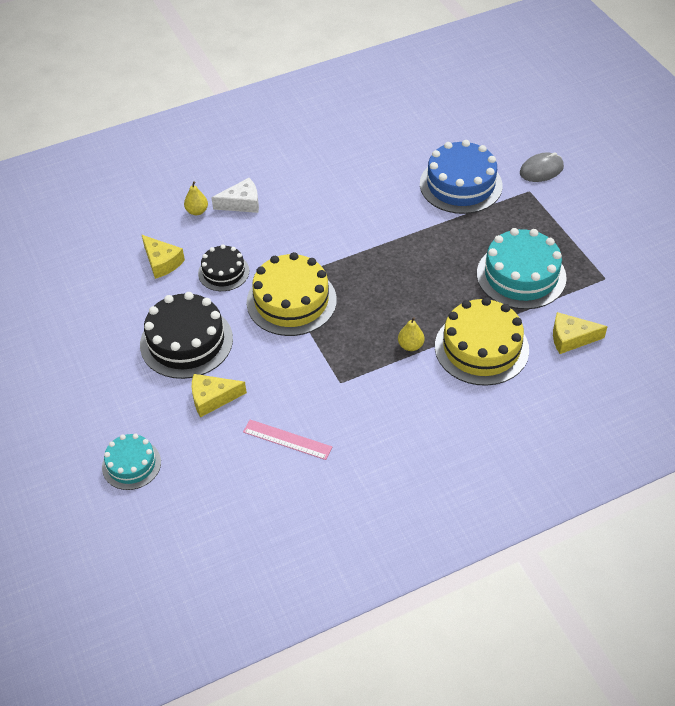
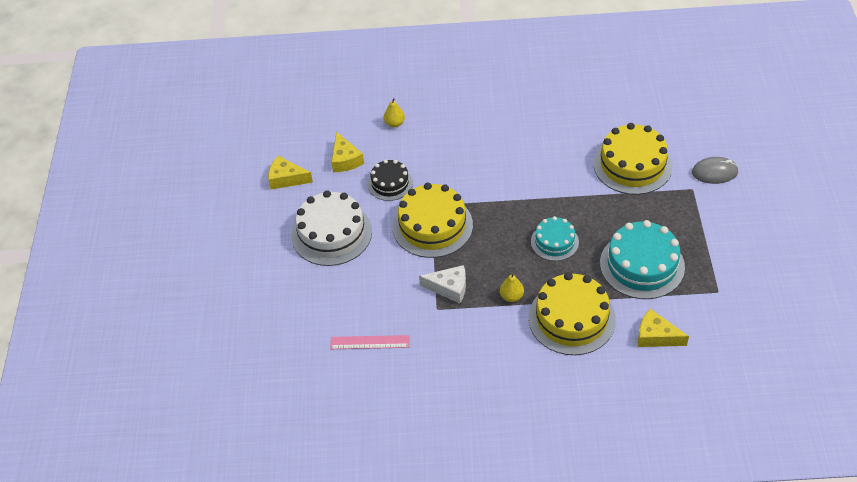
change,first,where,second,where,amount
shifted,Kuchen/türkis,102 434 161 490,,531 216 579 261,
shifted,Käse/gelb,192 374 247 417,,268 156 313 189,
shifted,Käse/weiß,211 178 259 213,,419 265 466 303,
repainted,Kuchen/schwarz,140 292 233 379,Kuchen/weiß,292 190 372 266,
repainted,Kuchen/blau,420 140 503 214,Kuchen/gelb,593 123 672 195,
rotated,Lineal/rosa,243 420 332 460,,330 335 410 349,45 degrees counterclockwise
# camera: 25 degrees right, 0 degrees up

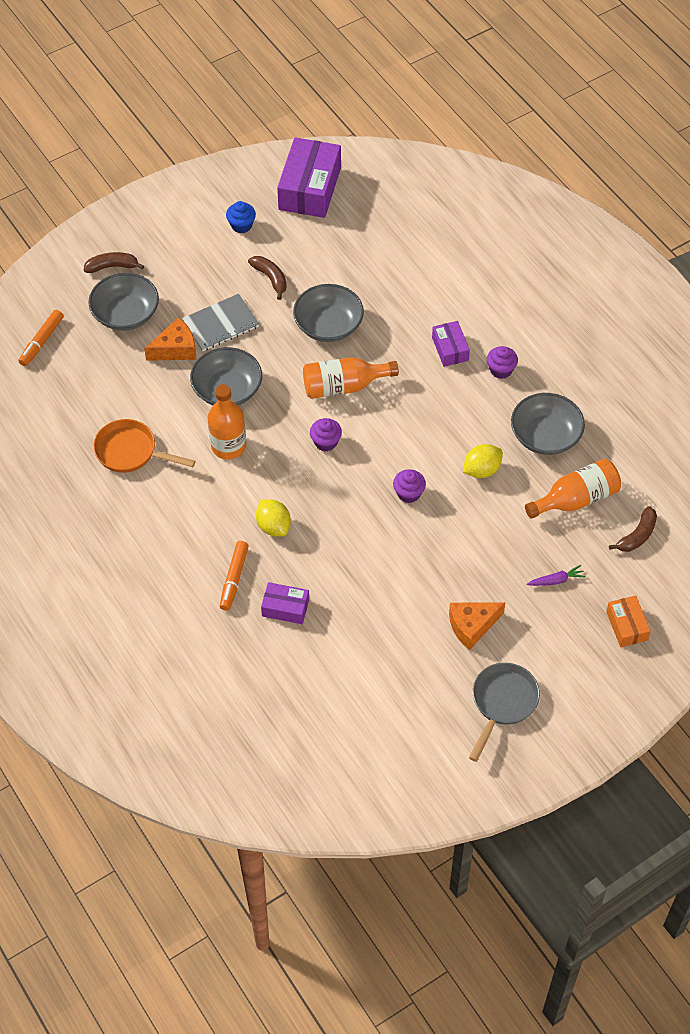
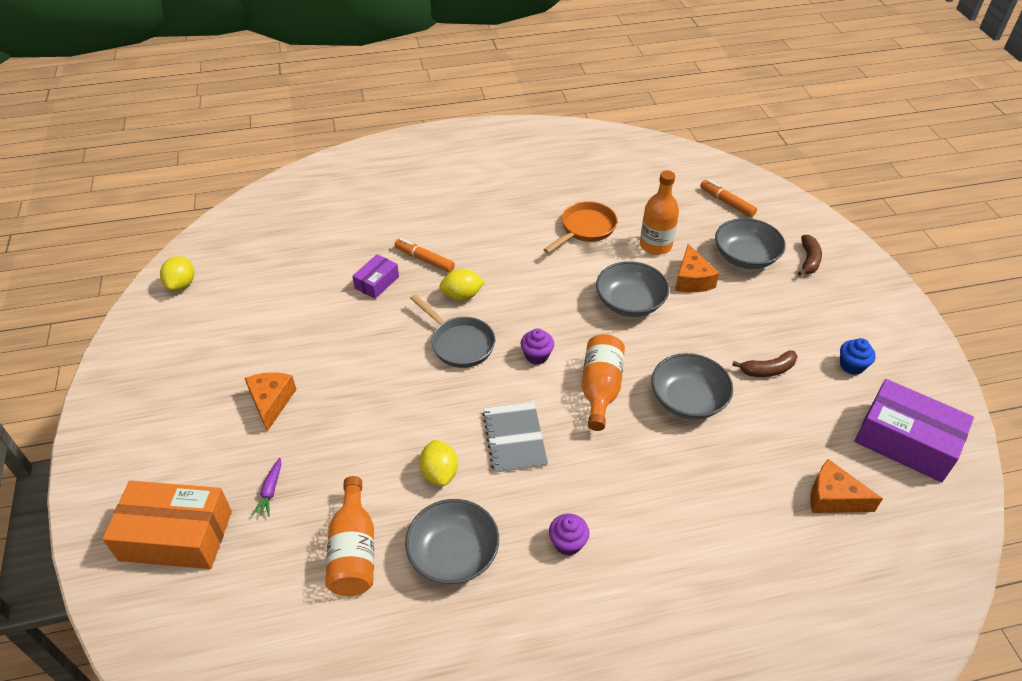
change,first,where,second,where,amount
gone,Muffin/lila,393 469 426 503,,,
gone,Schachtel/lila,432 321 470 367,,,
gone,Banane/braun,609 506 657 552,,,
new,,,Zitrone/gelb,160 256 194 291,
new,,,Käse/orange,810 459 883 513,
shifted,Notizbuch/grau,182 294 259 351,,482 402 548 473,
shifted,Flasche/orange,208 384 246 459,,640 170 679 255,
shifted,Pfanne/grau,469 663 540 762,,410 294 495 368,
scaled,Schachtel/orange,606 596 651 647,,102 481 232 569,x1.92
# camera: 110 degrees right, 10 degrees down

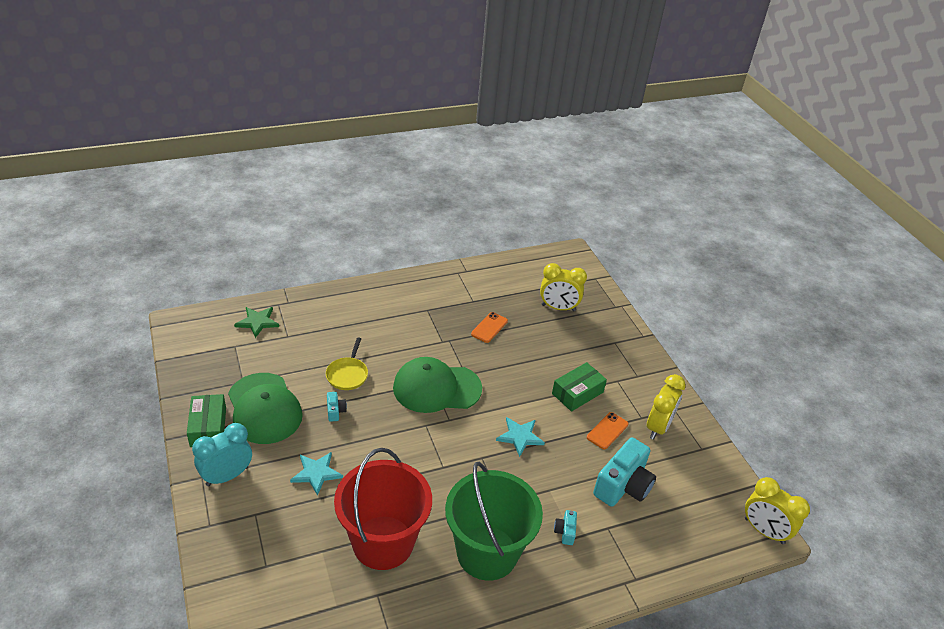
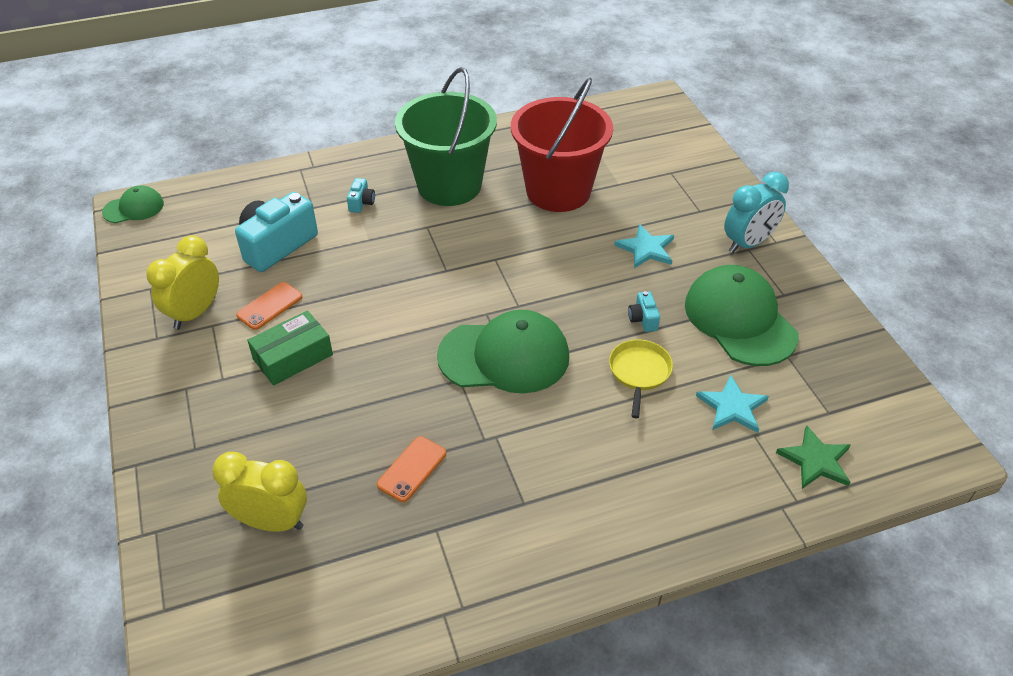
change,first,where,second,where,amount
gone,Schachtel/grün,187 394 226 447,,,
shifted,Stern/türkis,496 417 545 457,,696 374 769 433,
swapped,Wecker/gelb,745 477 810 544,Kappe/grün,102 186 164 223,
# camera: 175 degrees left, 5 degrees up

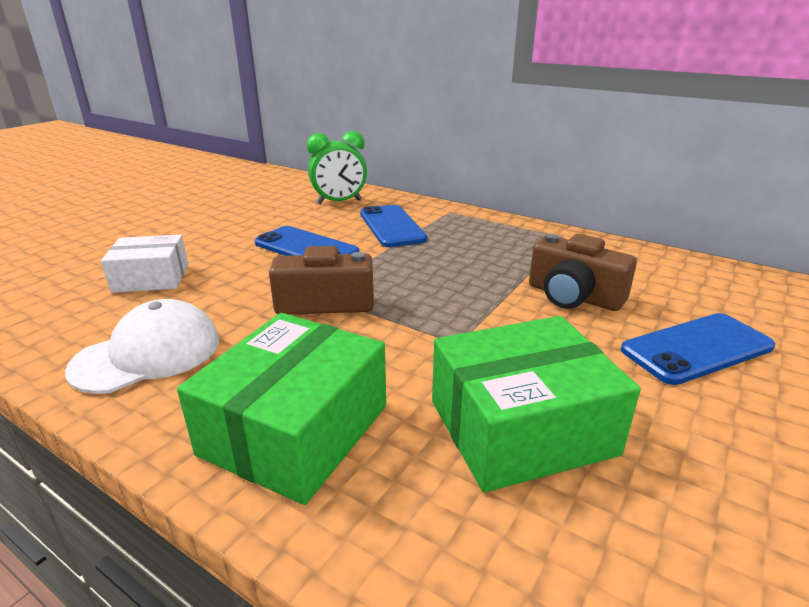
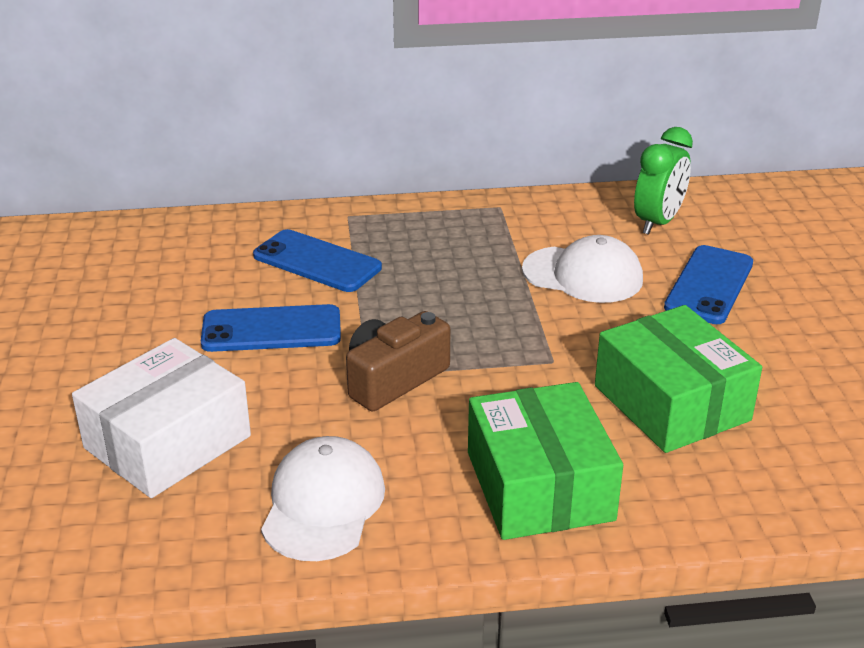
change,first,where,second,where,amount
shifted,Wecker/grün,307 131 367 204,,634 127 693 235,
swapped,Kamera/braun,529 234 637 311,Kappe/weiß,522 235 643 303,
rotated,Schachtel/grün,432 316 641 492,,595 305 762 453,60 degrees counterclockwise
scaled,Schachtel/weiß,101 235 188 293,,72 338 251 498,x1.55
# camera: 40 degrees left, 5 degrees up

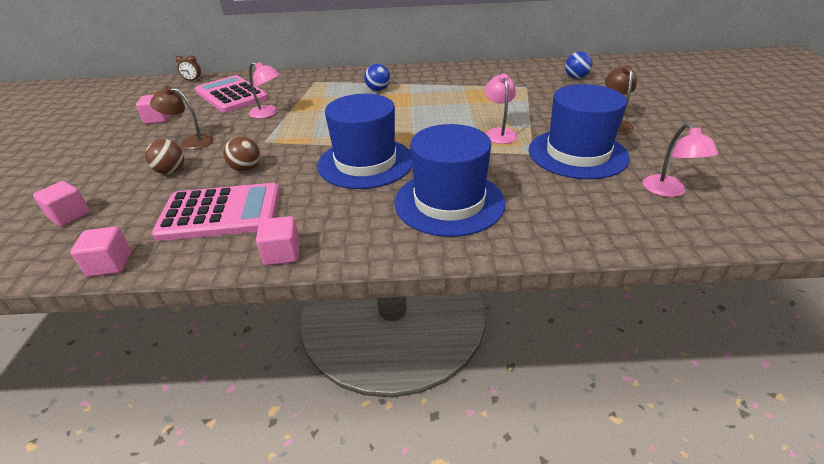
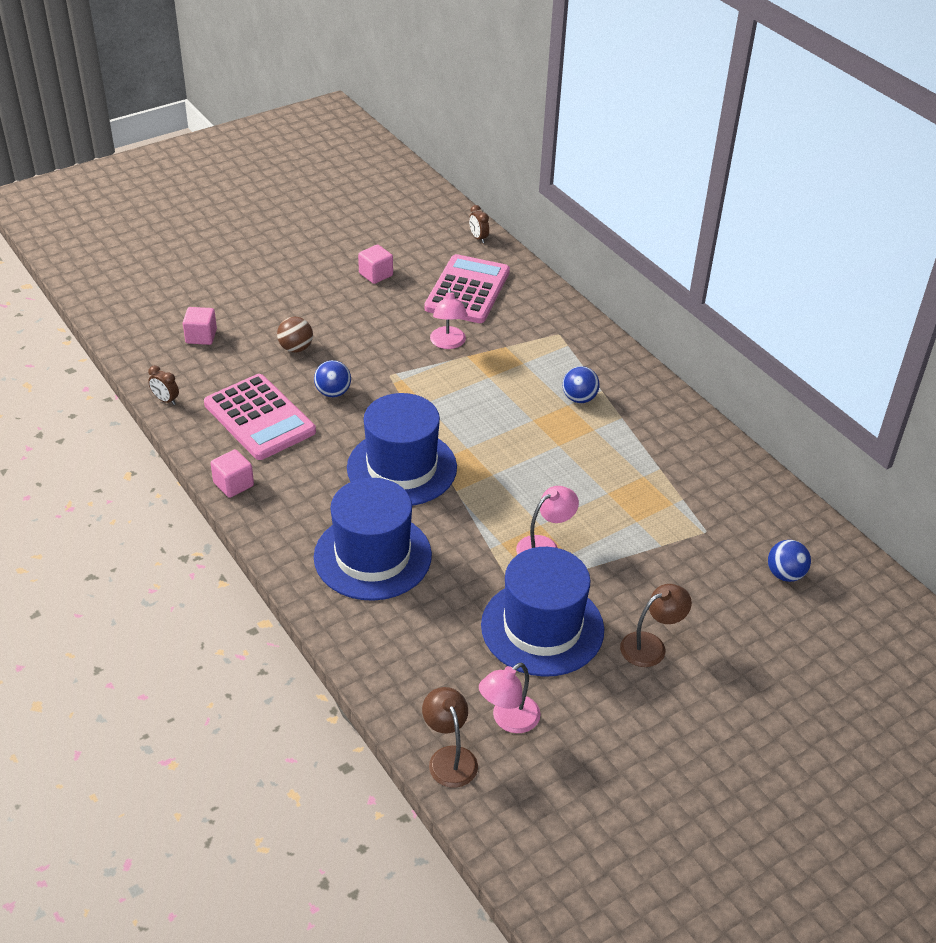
change,first,where,second,where,amount
shifted,Lampe/braun,150 86 214 150,,422 687 478 788,
swapped,Kubus/rosa,70 227 131 277,Wecker/braun,148 366 179 405,
repainted,Ball/braun,223 136 260 172,Ball/blau,314 360 351 397,
# camera: 55 degrees right, 5 degrees up

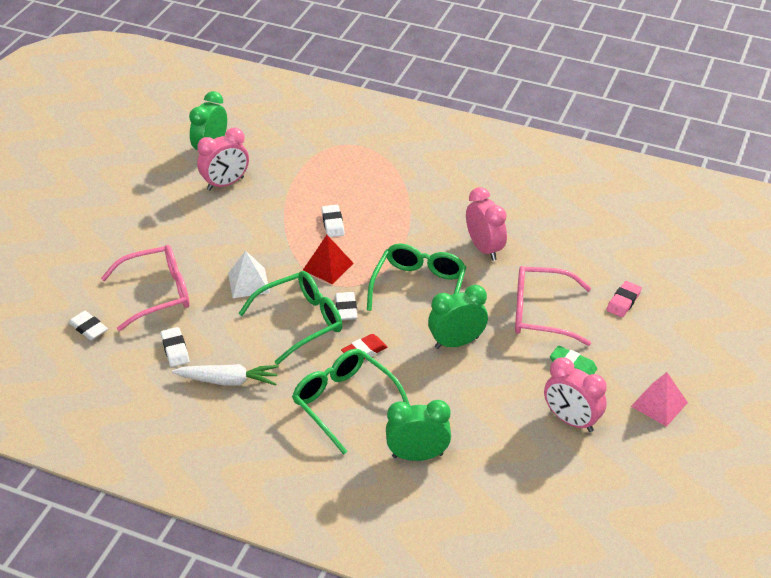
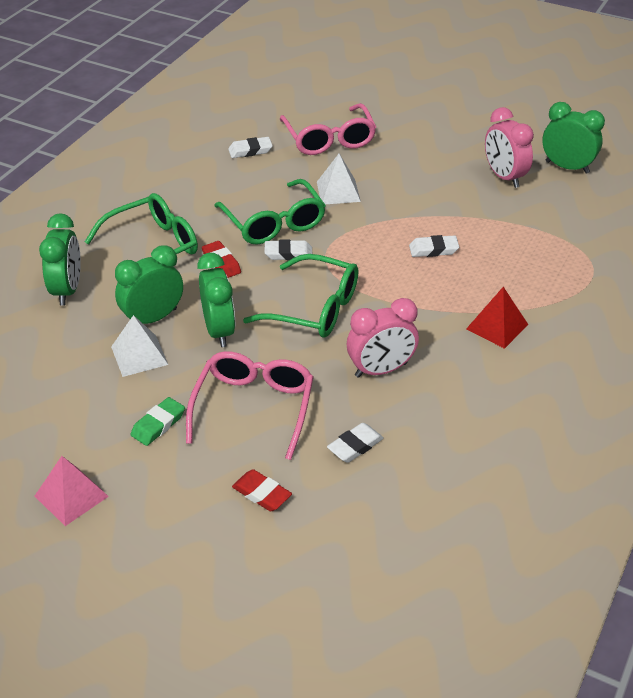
change,first,where,second,where,amount
gone,Karotte/weiß,172 364 279 386,,,
gone,Wecker/rosa,544 357 607 432,,,
new,,,Pyramide/weiß,111 315 168 377,
new,,,Wecker/grün,115 245 183 324,
shifted,Radiergummi/weiß,68 311 108 340,,327 423 384 463,
shifted,Pyramide/rot,303 235 354 284,,466 287 528 349,
repainted,Radiergummi/rosa,607 281 642 317,Radiergummi/rot,232 469 292 511,
# camera: 95 degrees right, 0 degrees up

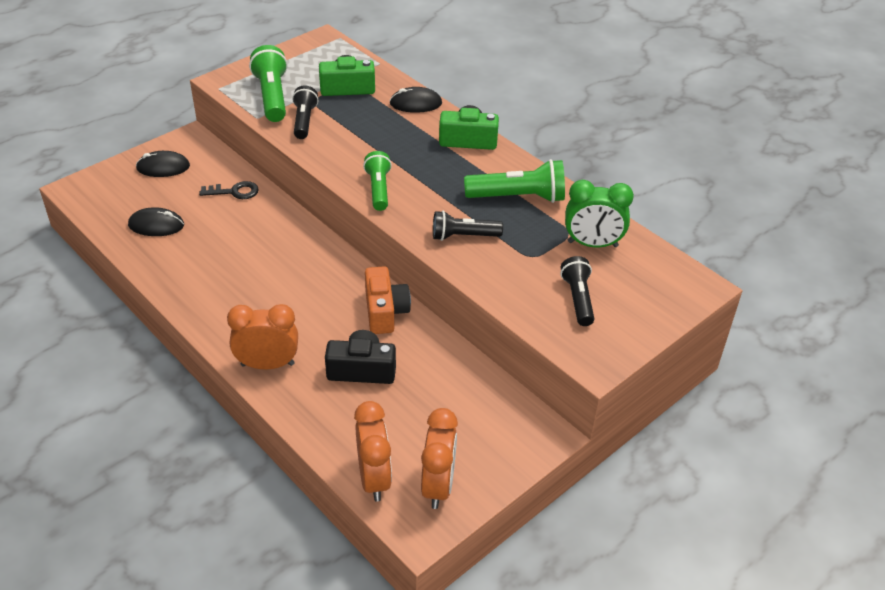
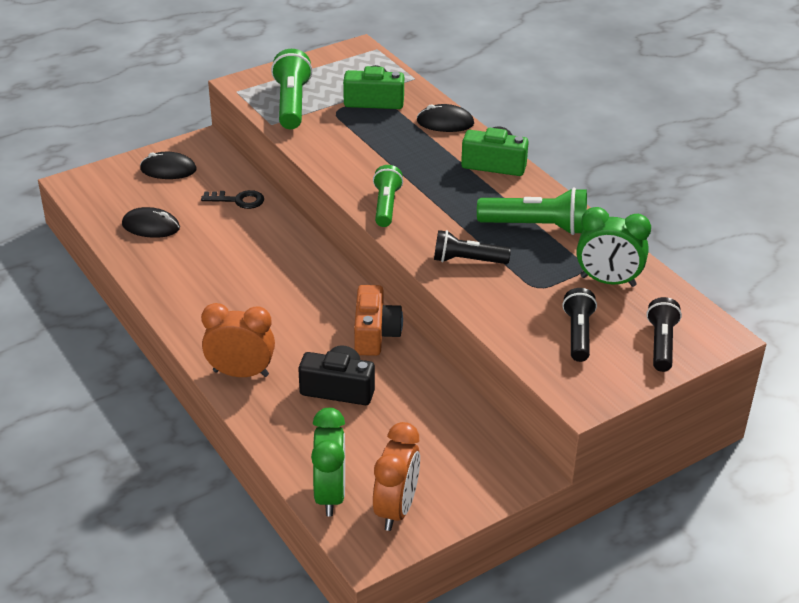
change,first,where,second,where,amount
shifted,Taschenlampe/schwarz,292 86 318 139,,647 297 682 372,
repainted,Wecker/orange,354 401 392 502,Wecker/grün,311 408 345 517,
# camera: 10 degrees right, 5 degrees down

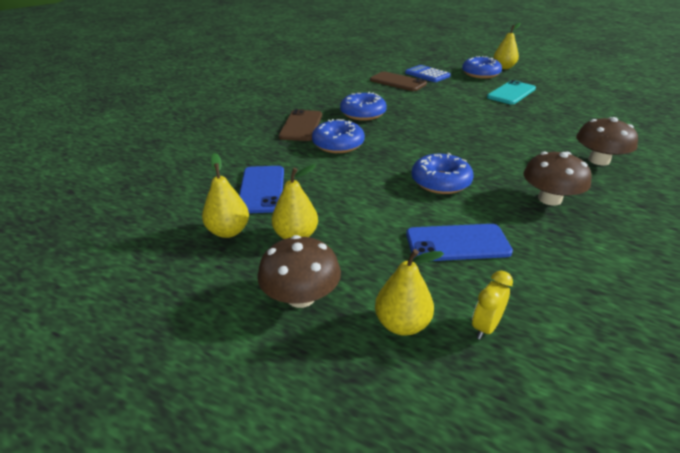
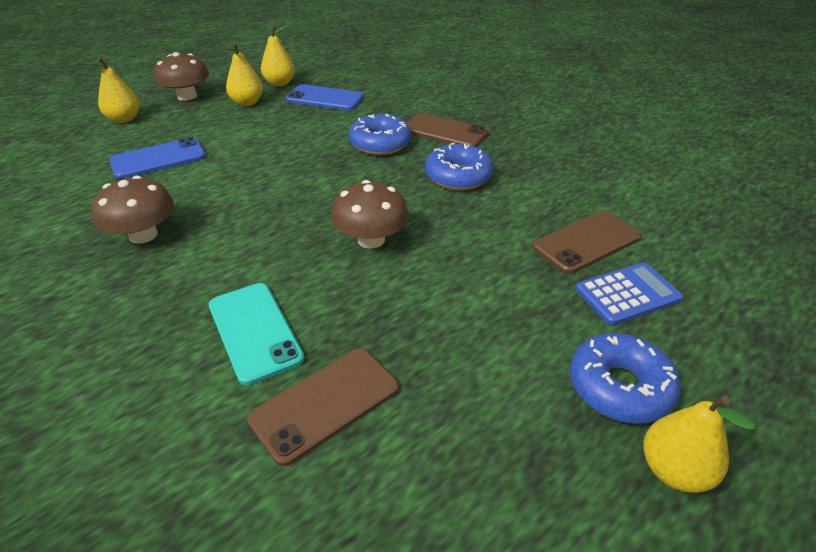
change,first,where,second,where,amount
gone,Donut/blau,411 153 474 194,,,
gone,Wecker/gelb,472 271 513 340,,,
new,,,Handy/braun,247 348 399 466,
shifted,Handy/türkis,487 80 536 104,,209 283 304 385,
shifted,Pilz/braun,576 117 638 166,,331 180 409 249,
rotated,Handy/blau,406 224 513 261,,109 137 206 179,45 degrees clockwise
# camera: 110 degrees right, 5 degrees up

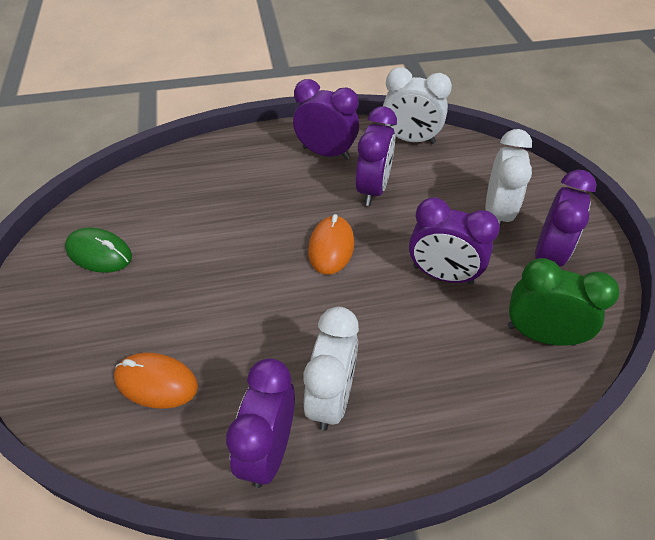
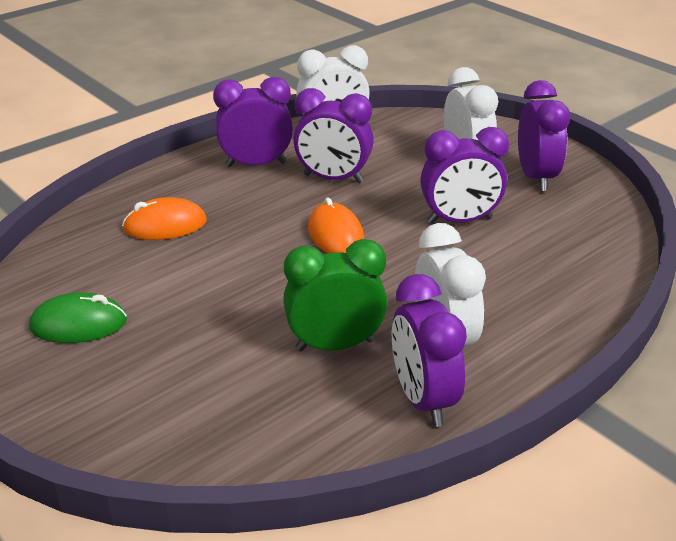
change,first,where,second,where,amount
shifted,Computermaus/orange,114 352 198 409,,122 197 207 240,
shifted,Wecker/grün,508 258 619 346,,283 239 387 351,
rotated,Wecker/lila,355 106 397 206,,293 88 373 183,120 degrees clockwise
# camera: 30 degrees left, 15 degrees down

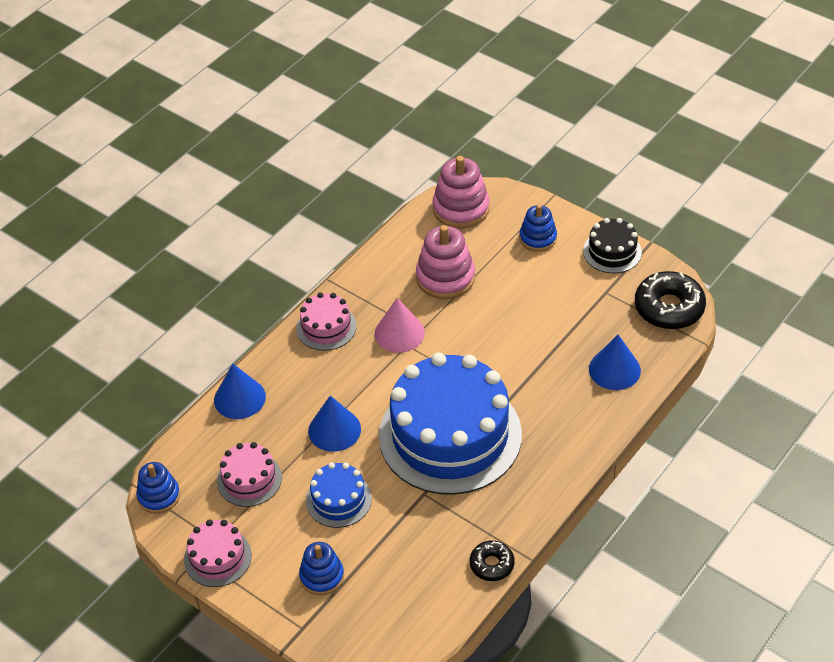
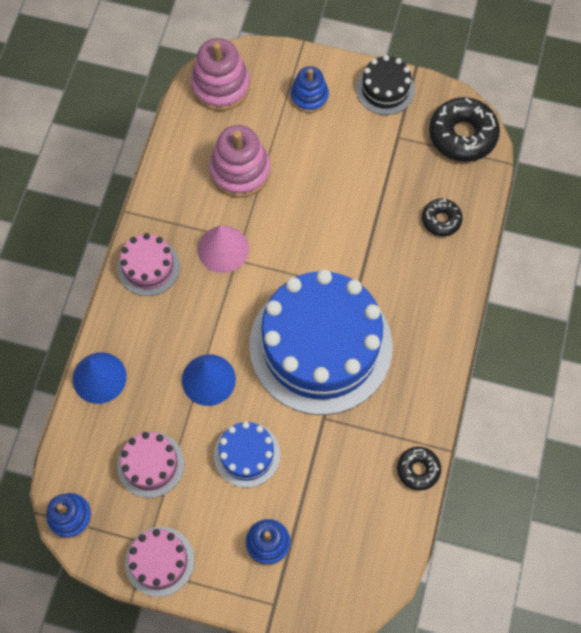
change,first,where,second,where,amount
swapped,Kegel/blau,589 335 641 390,Donut/schwarz,422 199 463 237,
# camera: 25 degrees left, 20 degrees up

